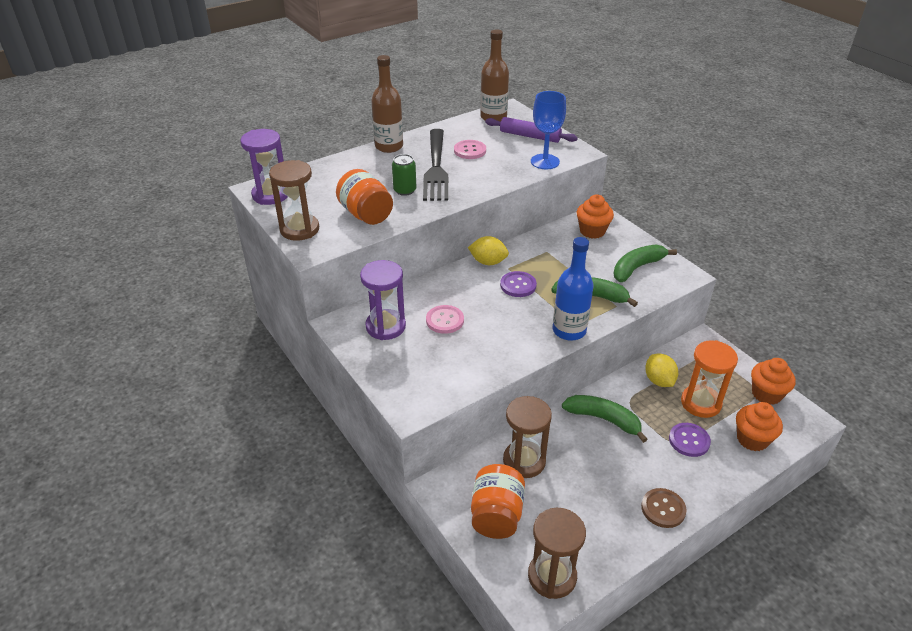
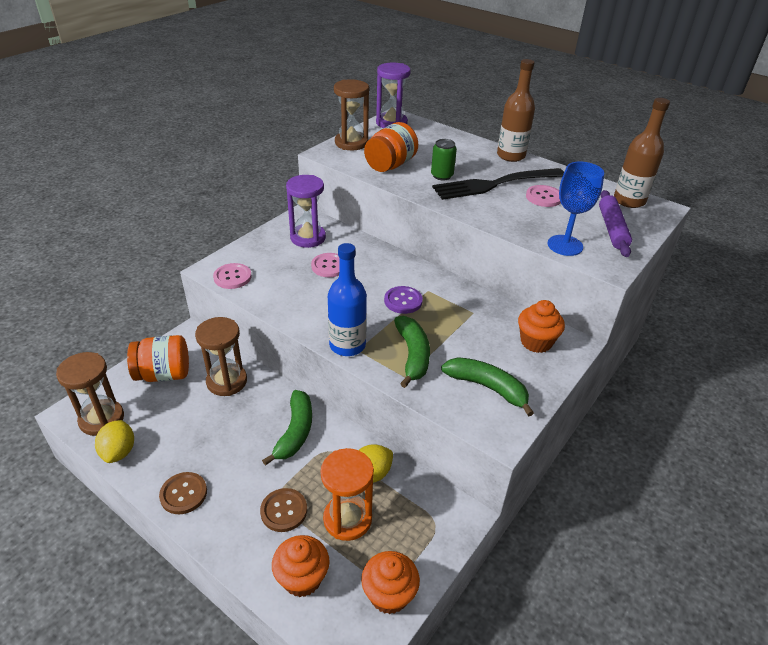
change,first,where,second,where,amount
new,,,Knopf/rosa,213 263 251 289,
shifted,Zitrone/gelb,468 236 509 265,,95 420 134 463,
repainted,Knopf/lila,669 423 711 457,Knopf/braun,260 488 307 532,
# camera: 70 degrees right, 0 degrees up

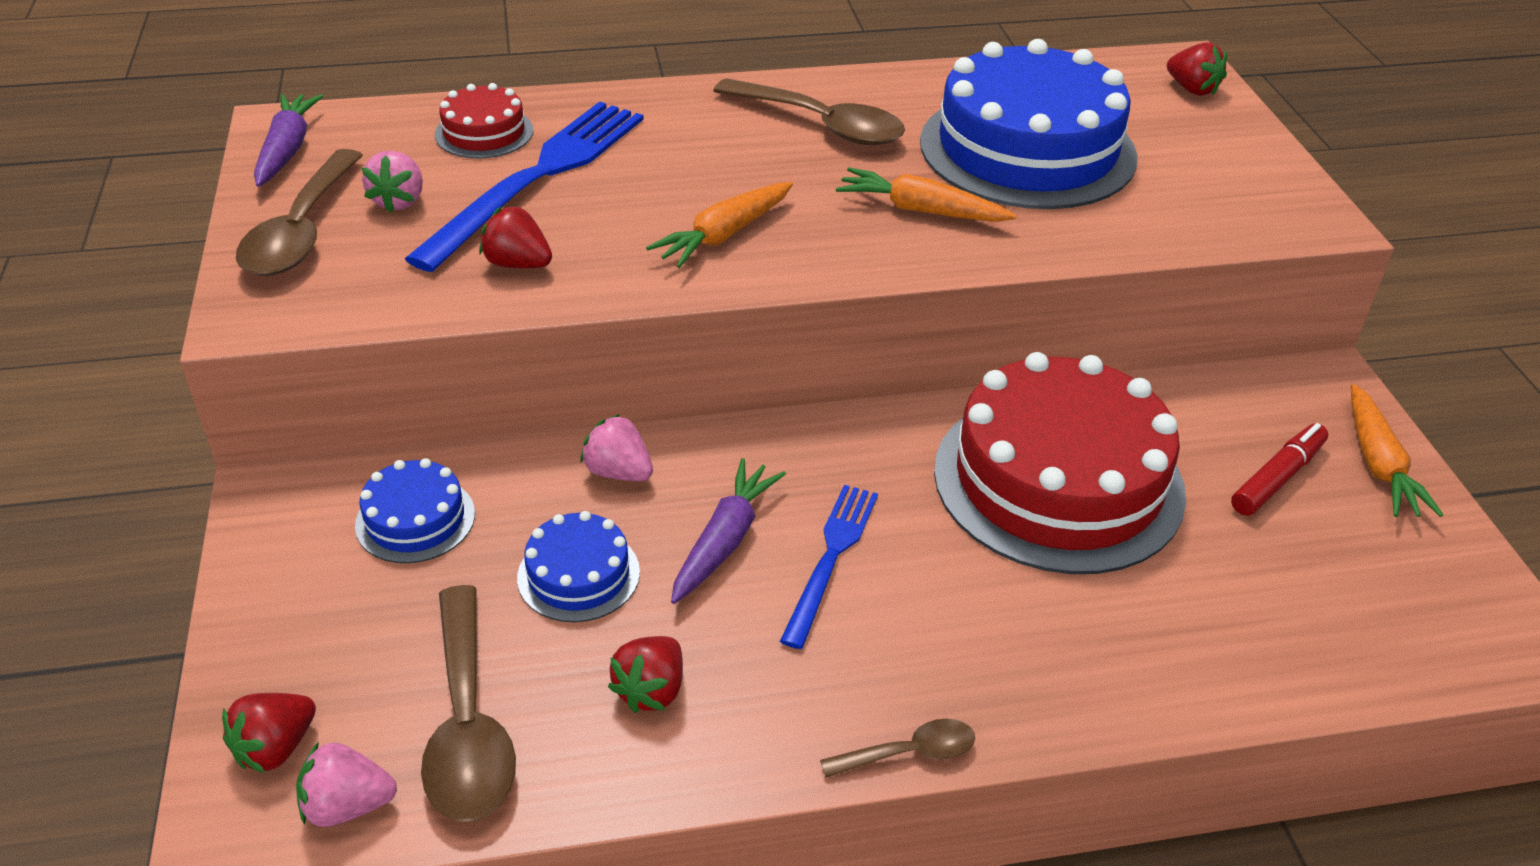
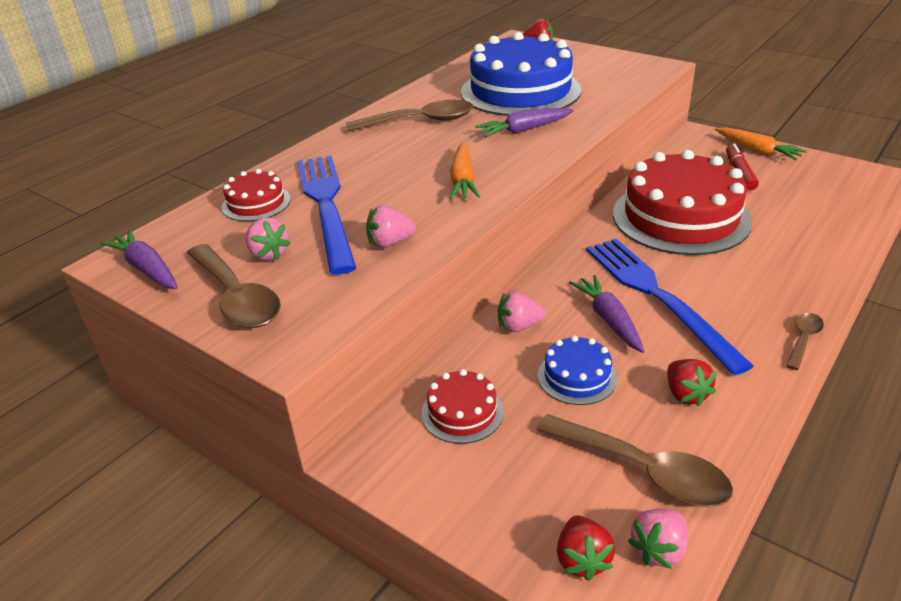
change,first,where,second,where,amount
repainted,Kuchen/blau,355 458 475 563,Kuchen/rot,421 369 503 444,
repainted,Erdbeere/rot,479 206 552 268,Erdbeere/rosa,366 205 416 248,
repainted,Karotte/orange,836 167 1017 222,Karotte/lila,475 108 573 137,
scaled,Gabel/blau,780 485 878 649,,586 239 754 375,x1.77
# camera: 40 degrees left, 5 degrees down

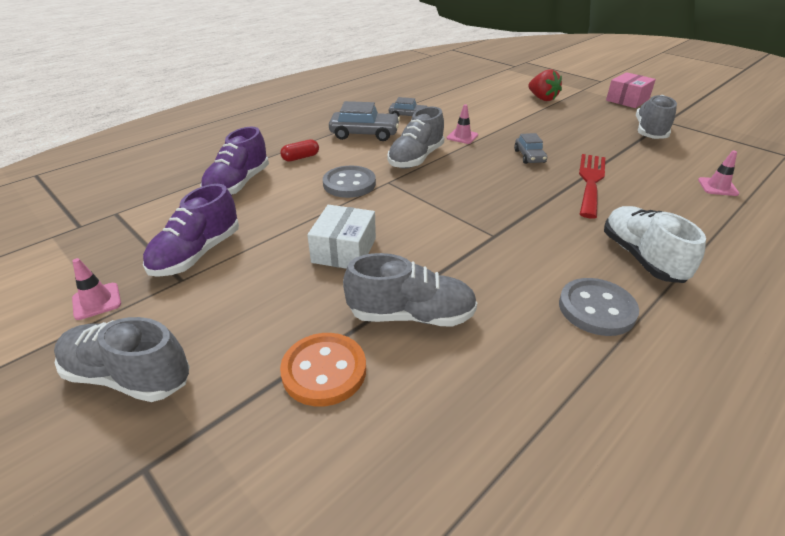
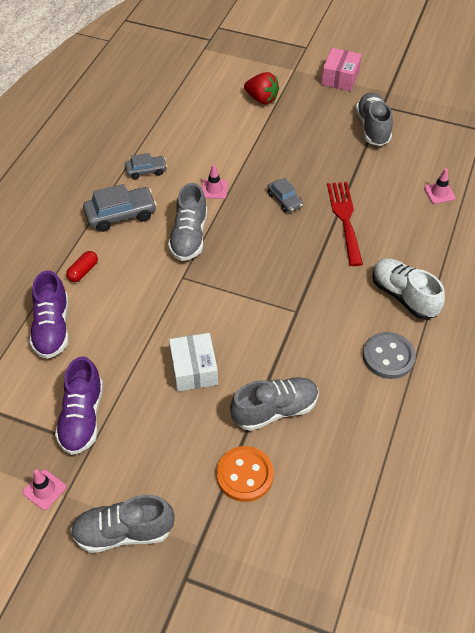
change,first,where,second,where,amount
gone,Knopf/grau,323 166 376 198,,,
# camera: 25 degrees left, 15 degrees up

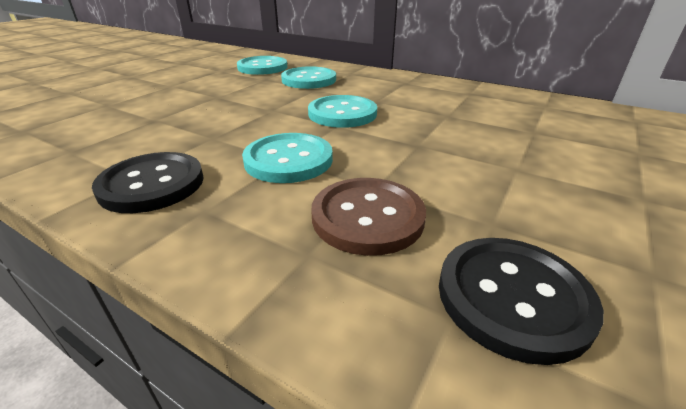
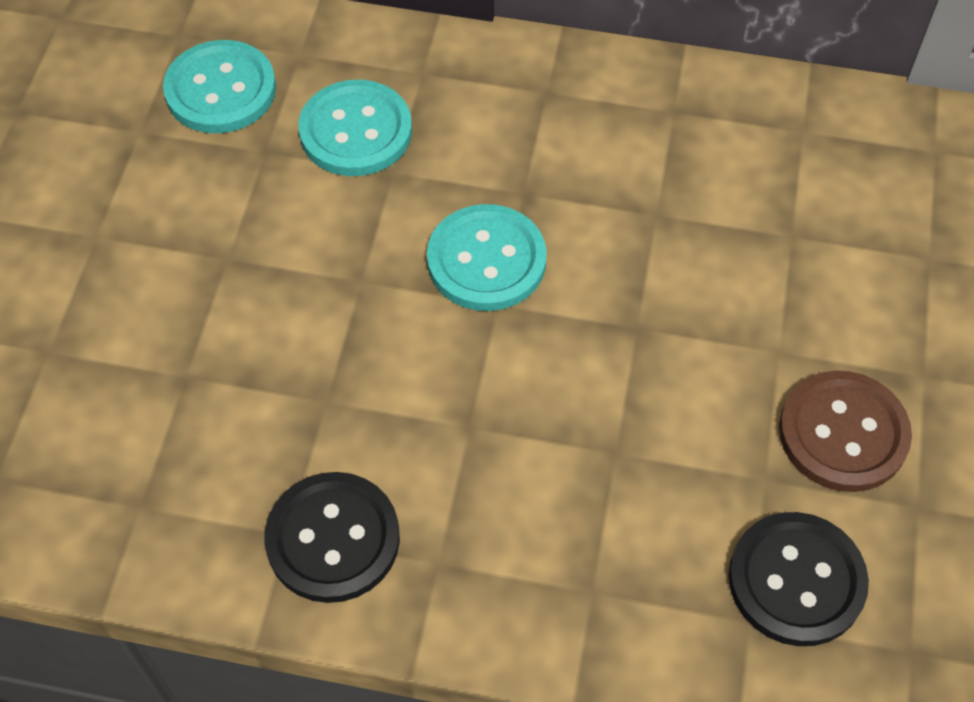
change,first,where,second,where,amount
gone,Knopf/türkis,242 133 333 183,,,
shifted,Knopf/braun,311 178 426 256,,779 371 912 492,
# camera: 20 degrees left, 25 degrees up

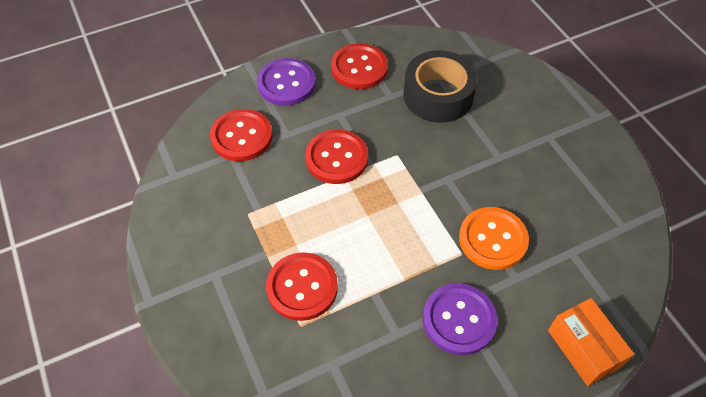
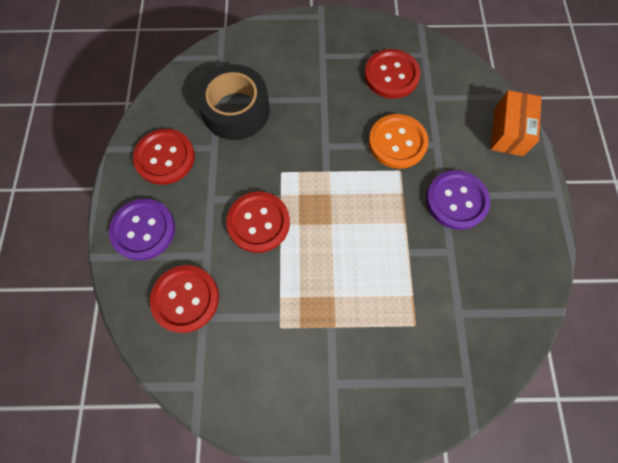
change,first,where,second,where,amount
shifted,Knopf/rot,266 252 338 321,,364 49 420 99,
rotated,Schachtel/orange,548 298 634 386,,491 90 542 156,75 degrees counterclockwise
# camera: 65 degrees left, 15 degrees up

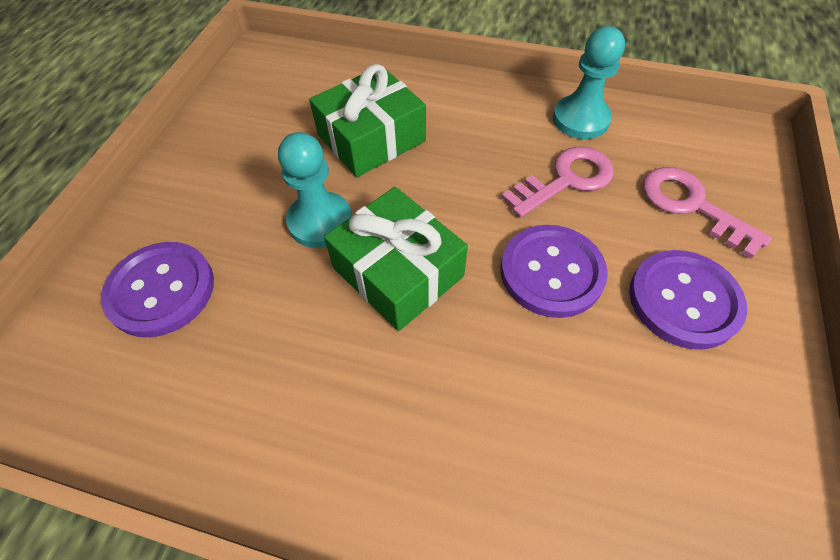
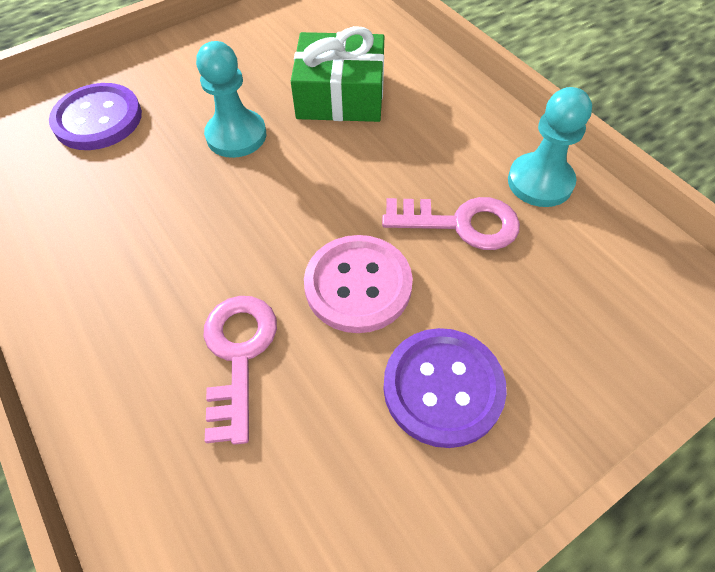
change,first,where,second,where,amount
gone,Geschenk/grün,324 187 468 331,,,
shifted,Schlüssel/rosa,643 167 772 259,,204 296 277 445,
repainted,Knopf/lila,501 225 608 318,Knopf/rosa,304 235 413 333,
# camera: 40 degrees right, 0 degrees up

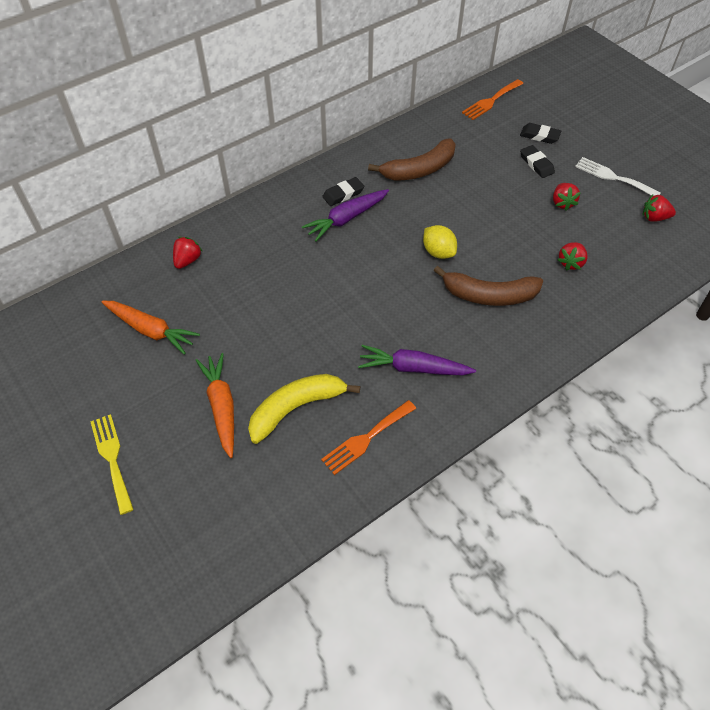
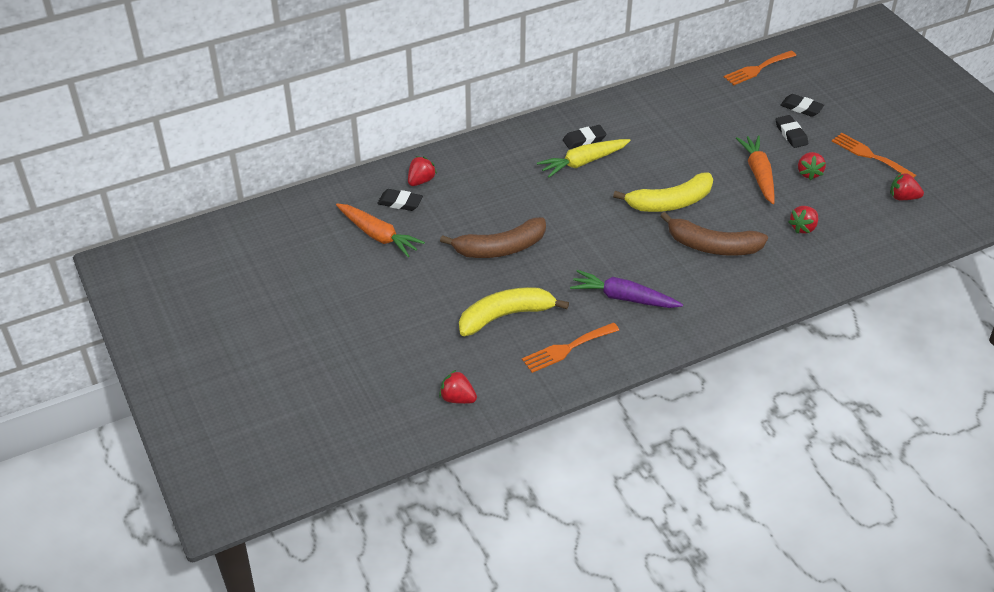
change,first,where,second,where,amount
gone,Gabel/gelb,90 414 134 515,,,
new,,,Radiergummi/schwarz,377 189 423 211,
new,,,Erdbeere/rot,439 370 477 404,
shifted,Karotte/orange,195 353 234 458,,736 135 775 204,
shifted,Banane/braun,368 138 456 181,,440 217 546 258,
swapped,Zitrone/gelb,423 225 457 259,Banane/gelb,613 172 713 212,
repainted,Karotte/lila,302 189 389 242,Karotte/gelb,537 139 631 178,
repainted,Gabel/weiß,575 157 661 196,Gabel/orange,832 133 916 178,
# camera: 10 degrees right, 10 degrees down

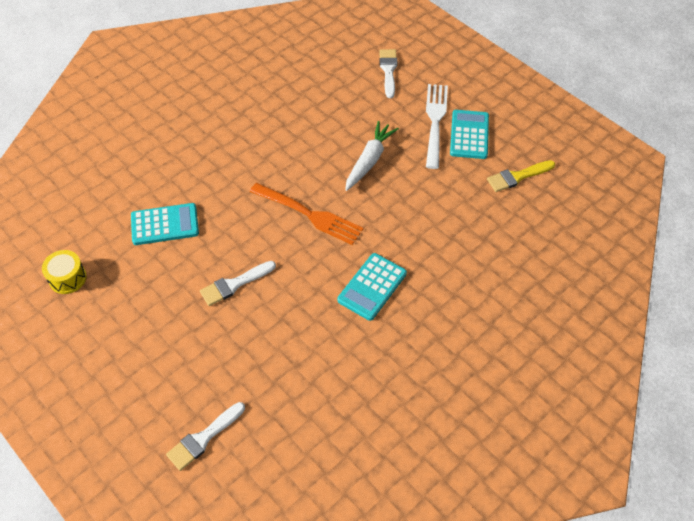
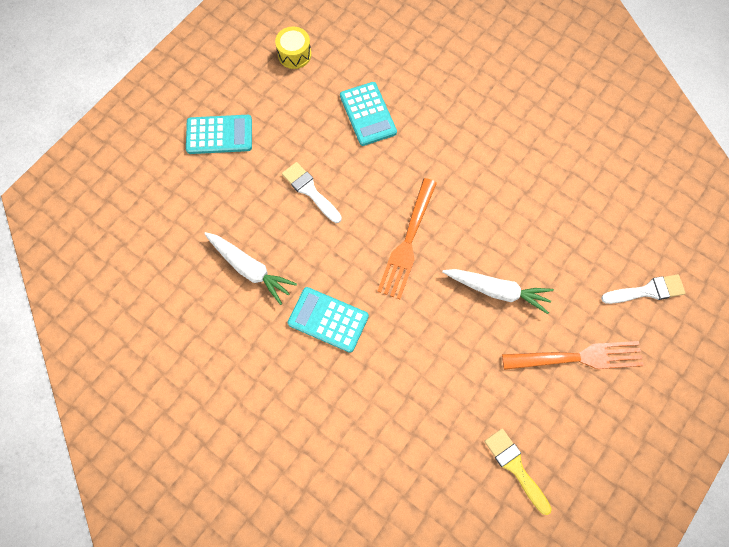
change,first,where,second,where,amount
gone,Pinsel/weiß,166 402 245 471,,,
new,,,Karotte/weiß,204 232 297 305,
shifted,Taschenrechner/türkis,450 110 489 159,,186 115 252 154,
repainted,Gabel/weiß,426 84 448 169,Gabel/orange,502 341 644 370,
# camera: 80 degrees right, 15 degrees up

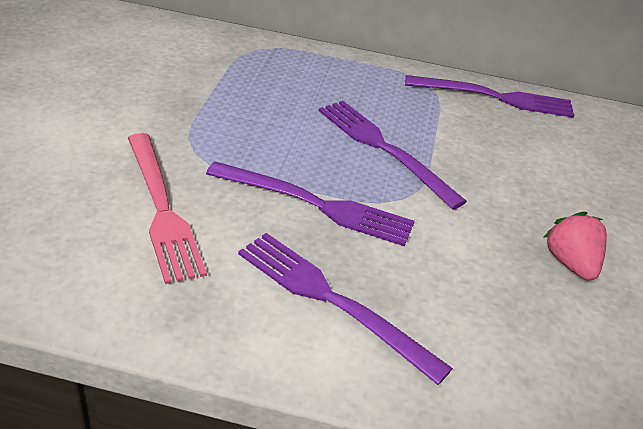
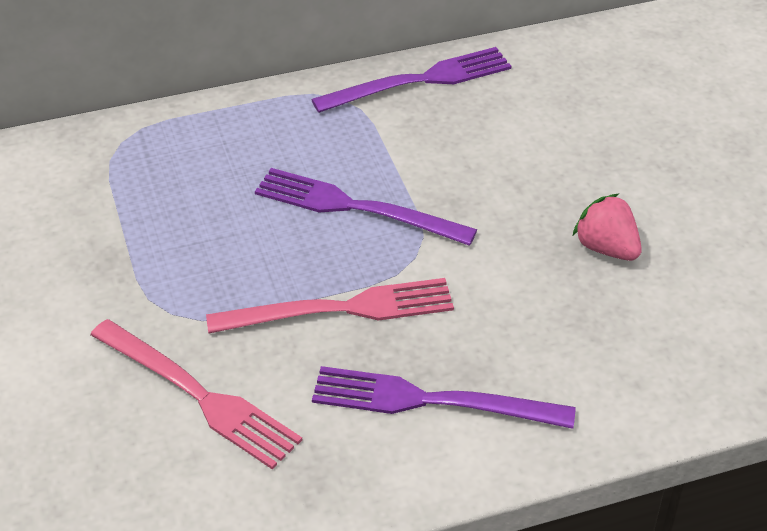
change,first,where,second,where,amount
repainted,Gabel/lila,206 161 415 246,Gabel/rosa,206 278 454 333,
# camera: 25 degrees left, 5 degrees up

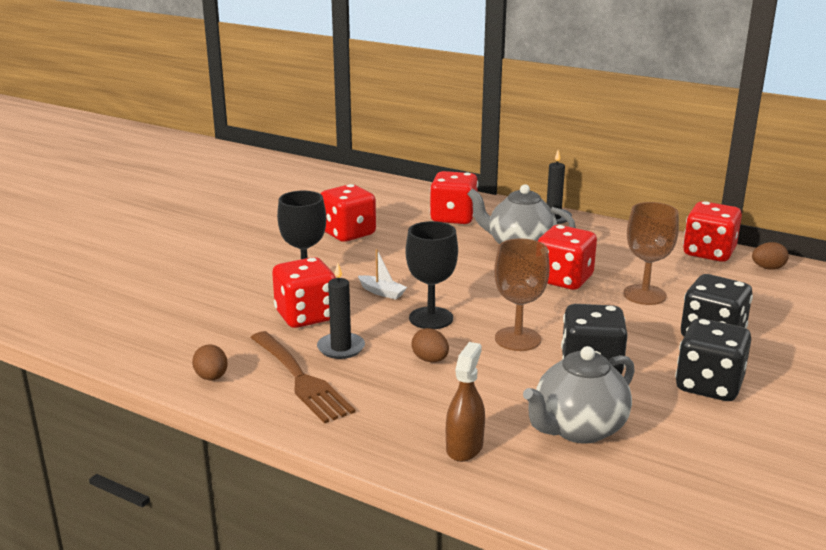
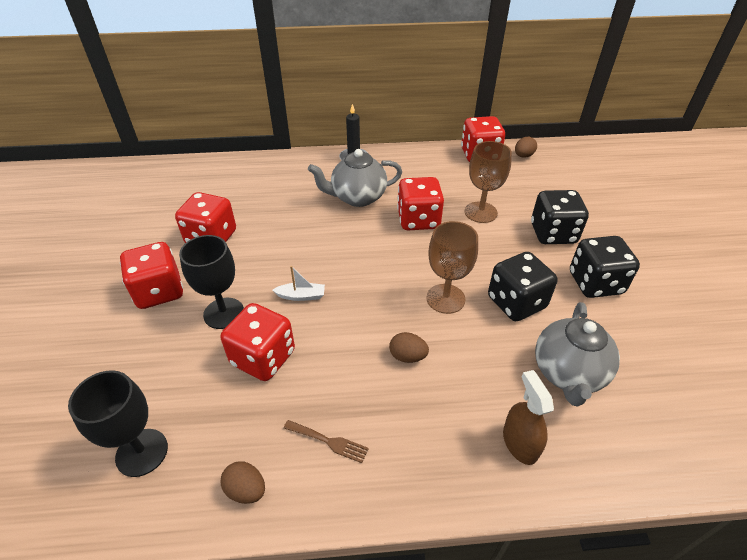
change,first,where,second,where,amount
gone,Kerze/schwarz,317 263 365 359,,,
shifted,Kelch/schwarz,406 221 458 329,,68 370 168 477,
shifted,Spielwürfel/rot,430 171 478 224,,120 242 183 309,
scaled,Gabel/braun,251 331 355 424,,284 420 369 463,x0.50
# camera: 35 degrees left, 20 degrees up

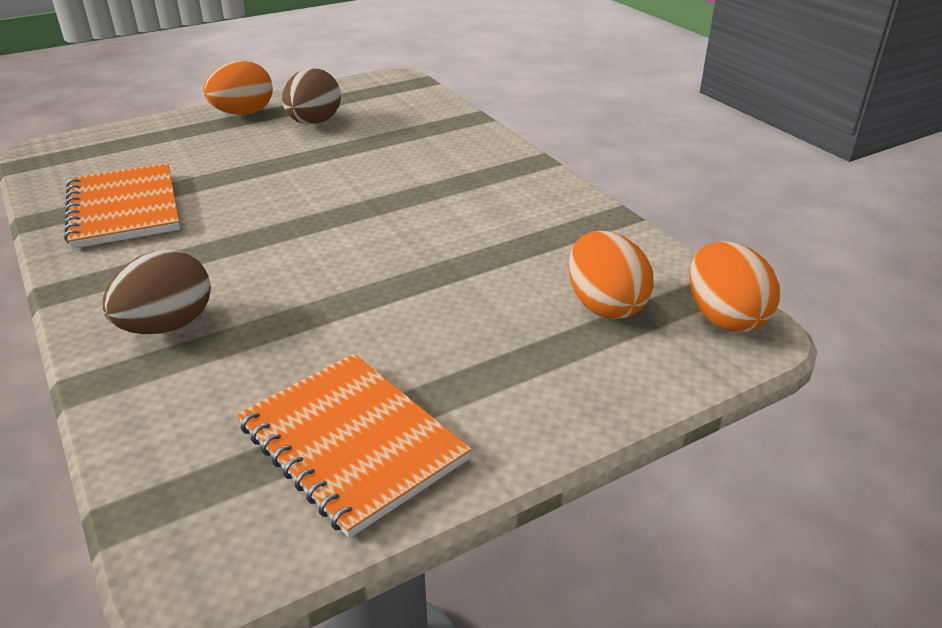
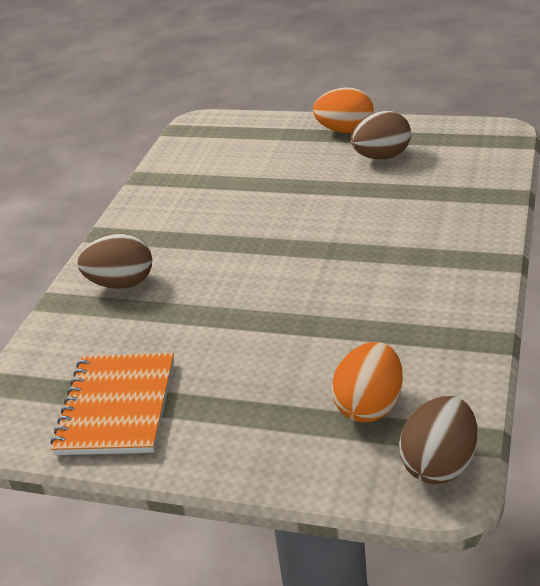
change,first,where,second,where,amount
gone,Notizbuch/orange,64 163 180 249,,,
repainted,Ei/orange,689 241 780 332,Ei/braun,399 396 477 484,
# camera: 50 degrees right, 0 degrees up

